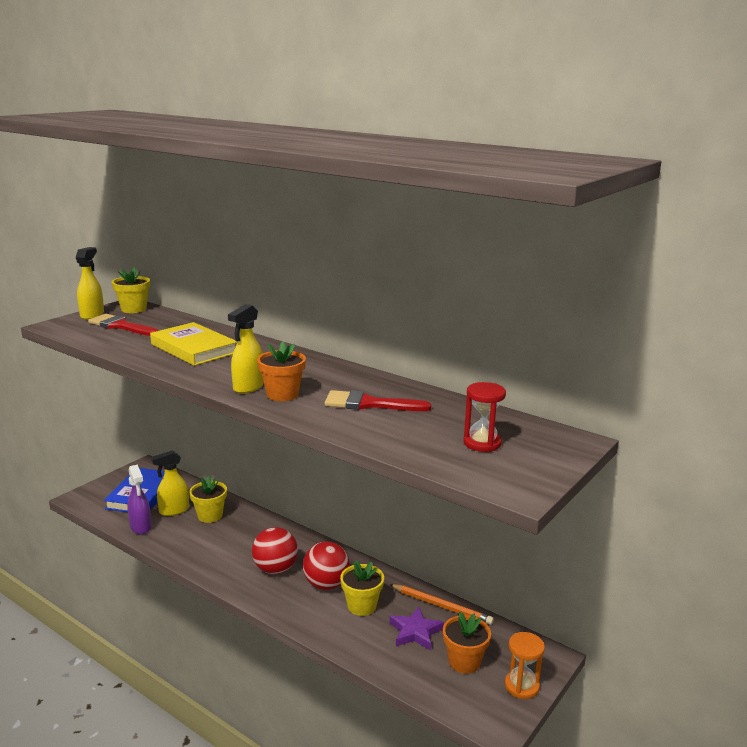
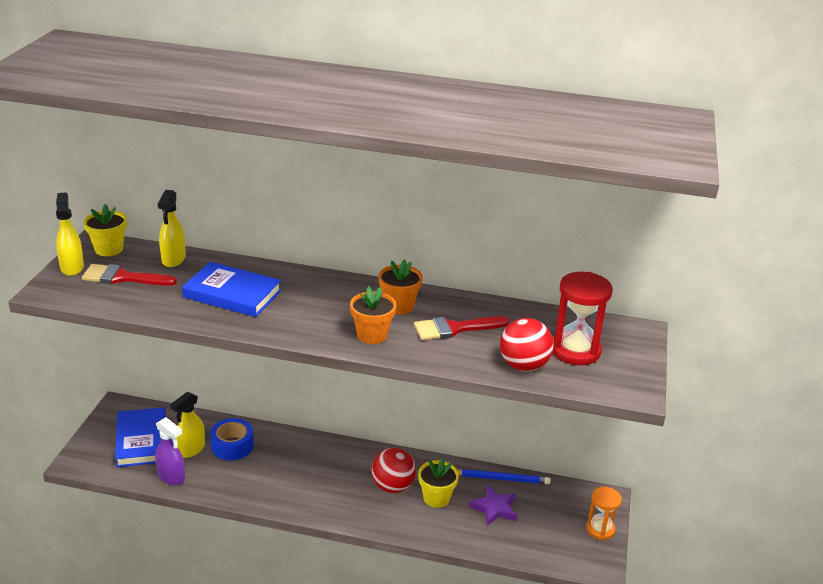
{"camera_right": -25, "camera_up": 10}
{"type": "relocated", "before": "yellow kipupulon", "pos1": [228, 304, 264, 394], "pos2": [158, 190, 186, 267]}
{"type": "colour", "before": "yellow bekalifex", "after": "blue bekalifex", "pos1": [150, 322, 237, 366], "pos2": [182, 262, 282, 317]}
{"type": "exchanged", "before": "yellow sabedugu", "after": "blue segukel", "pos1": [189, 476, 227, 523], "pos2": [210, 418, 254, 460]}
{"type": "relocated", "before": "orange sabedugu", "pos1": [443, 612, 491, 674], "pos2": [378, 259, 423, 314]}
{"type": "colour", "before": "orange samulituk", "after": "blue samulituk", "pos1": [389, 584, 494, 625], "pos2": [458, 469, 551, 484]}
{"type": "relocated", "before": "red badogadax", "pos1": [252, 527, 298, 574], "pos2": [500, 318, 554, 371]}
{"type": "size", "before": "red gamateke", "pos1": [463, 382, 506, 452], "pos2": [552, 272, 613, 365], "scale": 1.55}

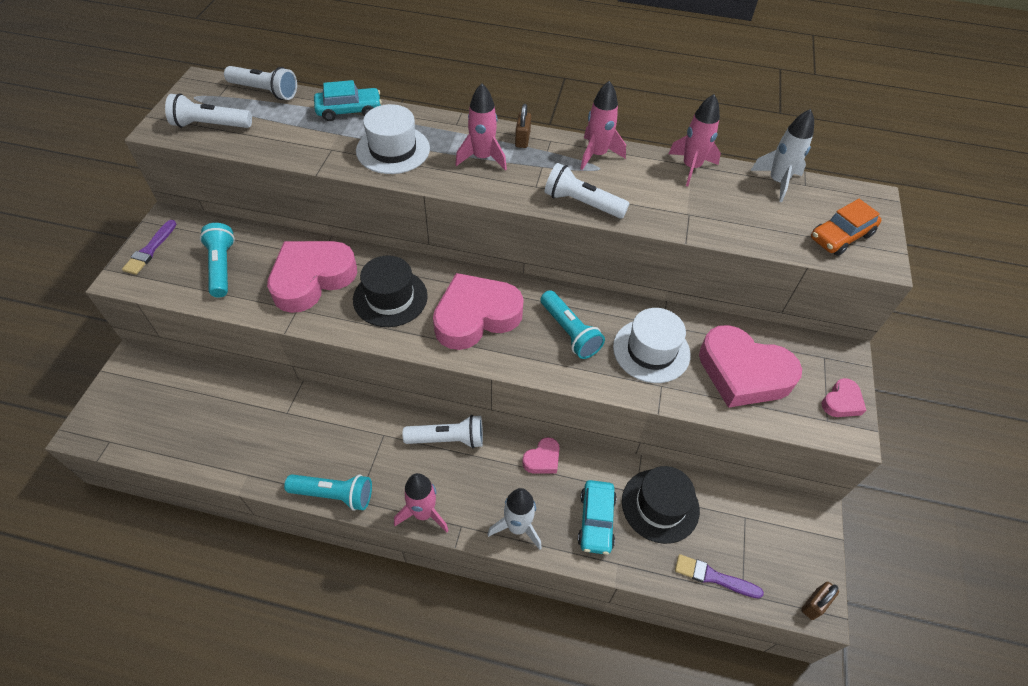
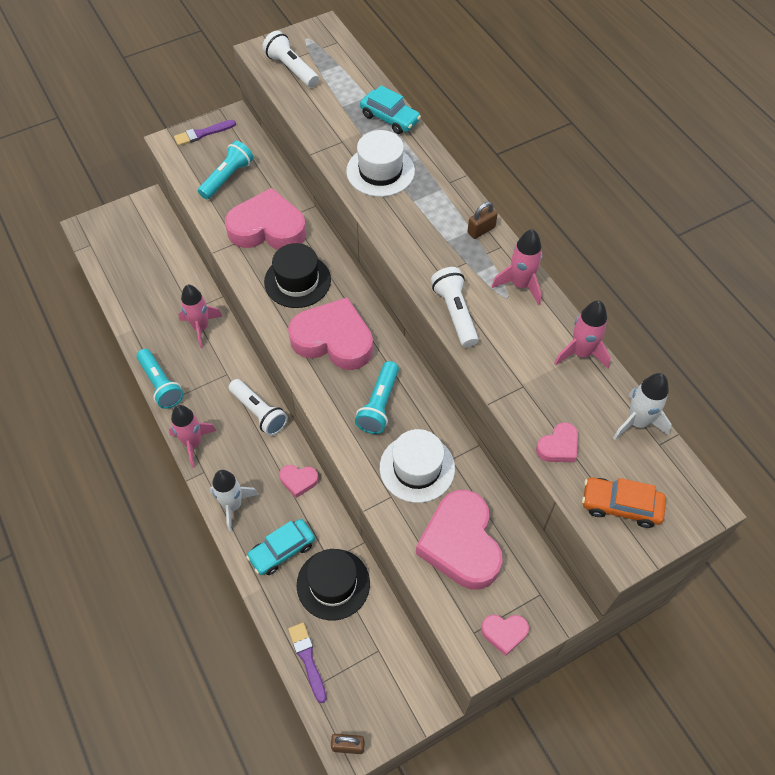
{"camera_right": 50, "camera_up": 5}
{"type": "relocated", "before": "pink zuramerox", "pos1": [455, 84, 507, 170], "pos2": [178, 285, 223, 348]}
{"type": "appeared", "after": "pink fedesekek", "pos2": [536, 422, 578, 462]}
{"type": "missing", "before": "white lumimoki", "pos1": [224, 66, 297, 100]}

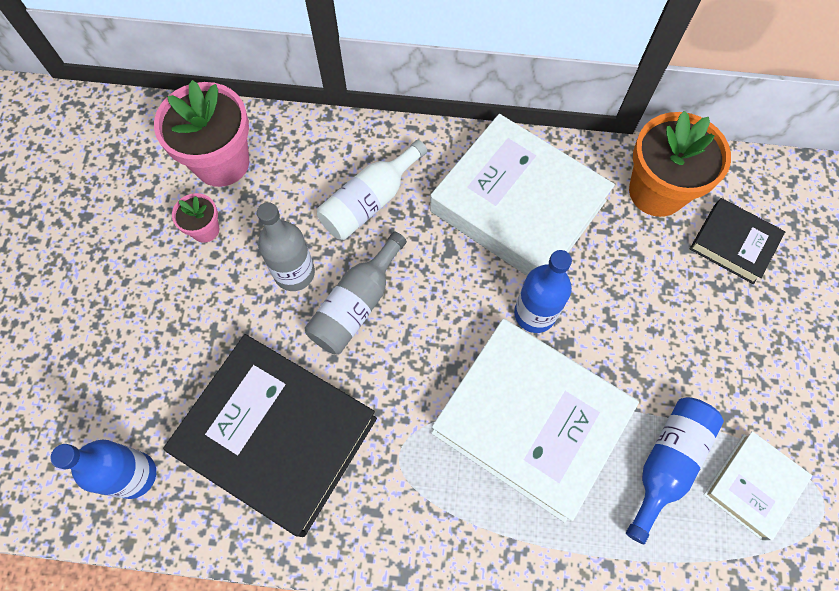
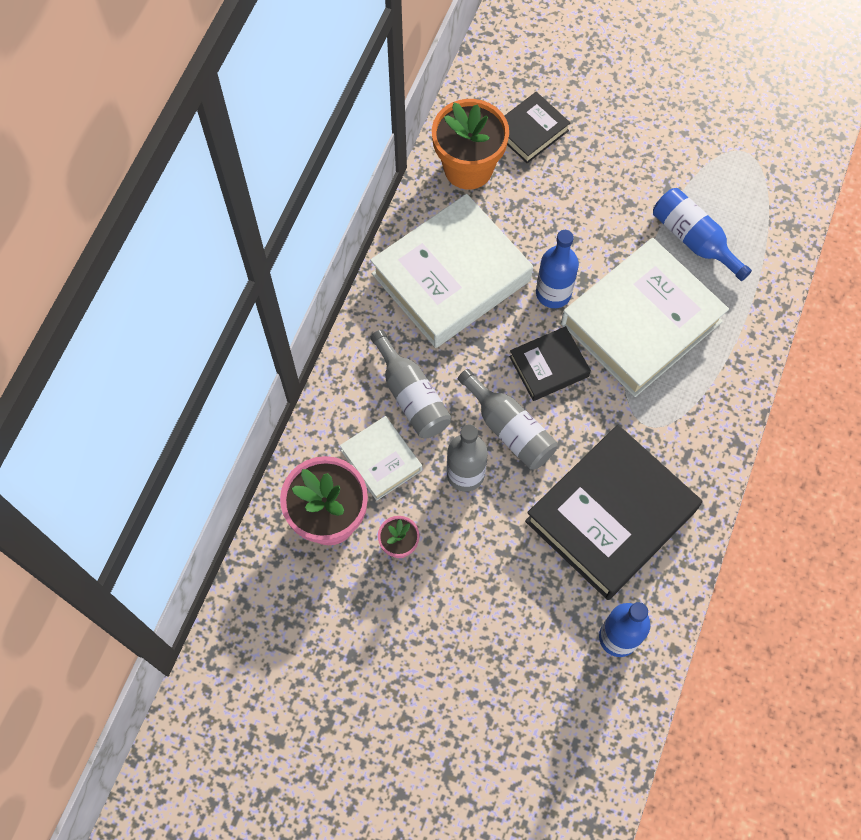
{"camera_right": -75, "camera_up": 0}
{"type": "relocated", "before": "white bekalifex", "pos1": [704, 431, 812, 541], "pos2": [340, 416, 422, 501]}
{"type": "colour", "before": "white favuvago", "after": "grey favuvago", "pos1": [317, 140, 427, 240], "pos2": [370, 330, 452, 438]}
{"type": "appeared", "after": "black bekalifex", "pos2": [509, 326, 591, 401]}

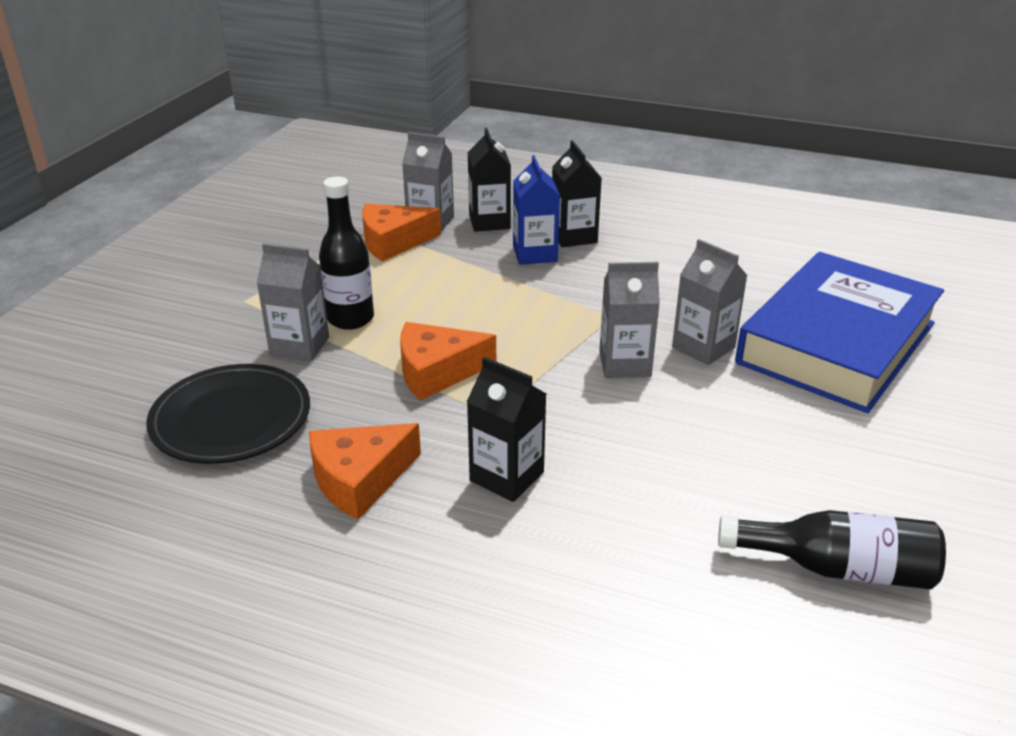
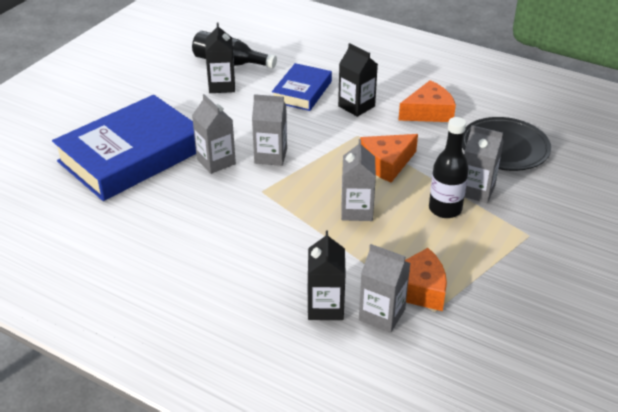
{"camera_right": -170, "camera_up": 5}
{"type": "relocated", "before": "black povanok", "pos1": [552, 140, 602, 247], "pos2": [205, 22, 235, 93]}
{"type": "appeared", "after": "blue bekalifex", "pos2": [272, 63, 332, 111]}
{"type": "appeared", "after": "grey povanok", "pos2": [341, 139, 376, 221]}
{"type": "spun", "before": "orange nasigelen", "pos1": [400, 322, 496, 401], "pos2": [360, 134, 418, 182], "turn": 150}
{"type": "missing", "before": "blue povanok", "pos1": [513, 155, 560, 265]}

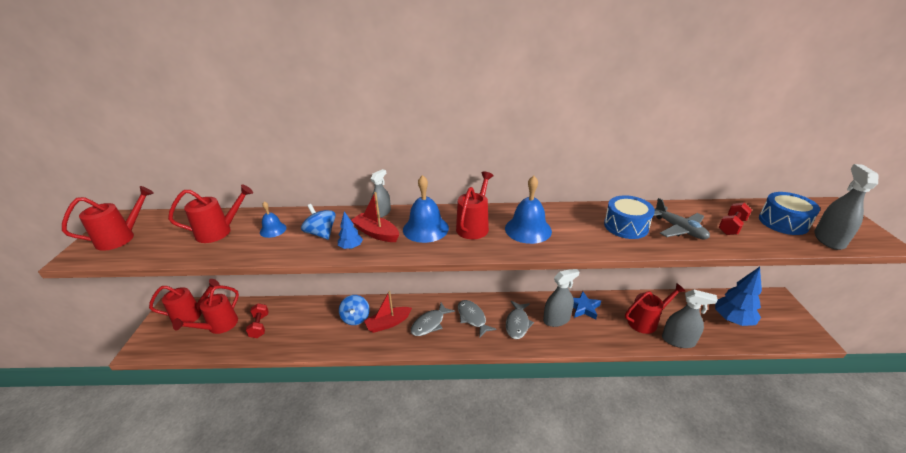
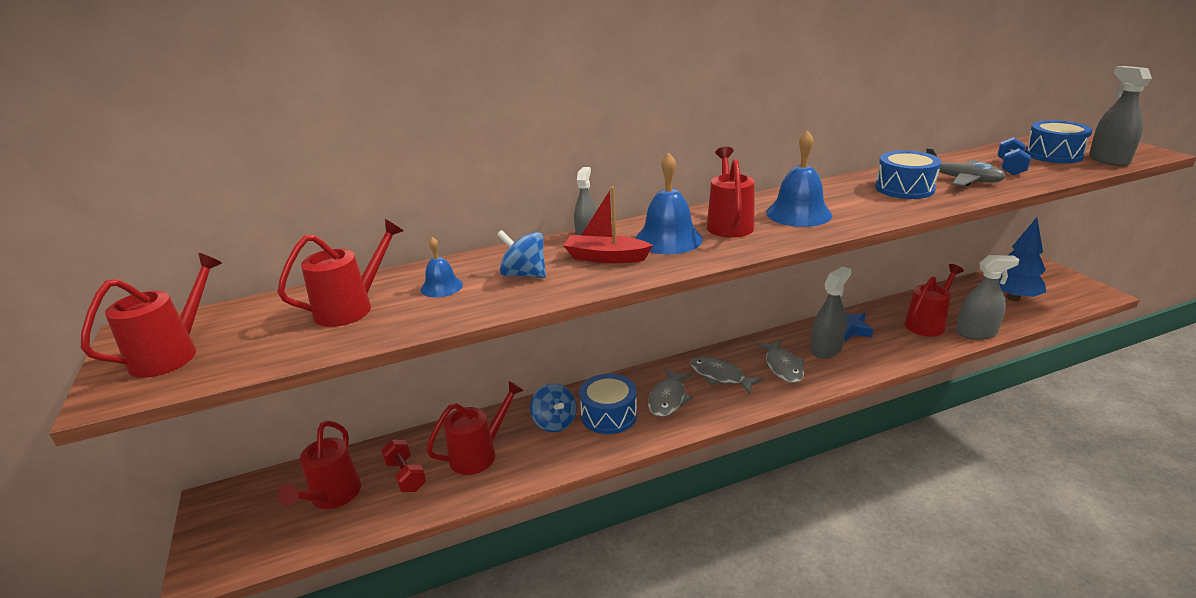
{"camera_right": -20, "camera_up": -5}
{"type": "relocated", "before": "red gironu", "pos1": [149, 279, 219, 324], "pos2": [426, 381, 524, 475]}
{"type": "exchanged", "before": "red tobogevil", "after": "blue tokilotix", "pos1": [364, 291, 412, 333], "pos2": [579, 374, 637, 434]}
{"type": "colour", "before": "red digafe", "after": "blue digafe", "pos1": [718, 203, 752, 235], "pos2": [998, 137, 1031, 175]}
{"type": "missing", "before": "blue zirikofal", "pos1": [338, 211, 363, 249]}

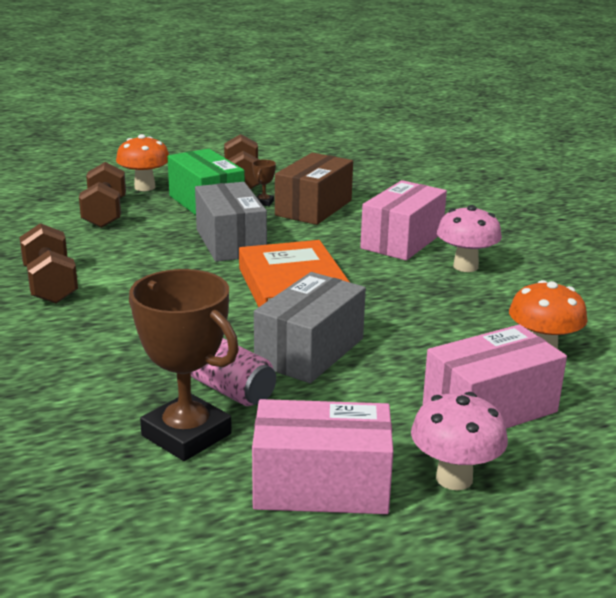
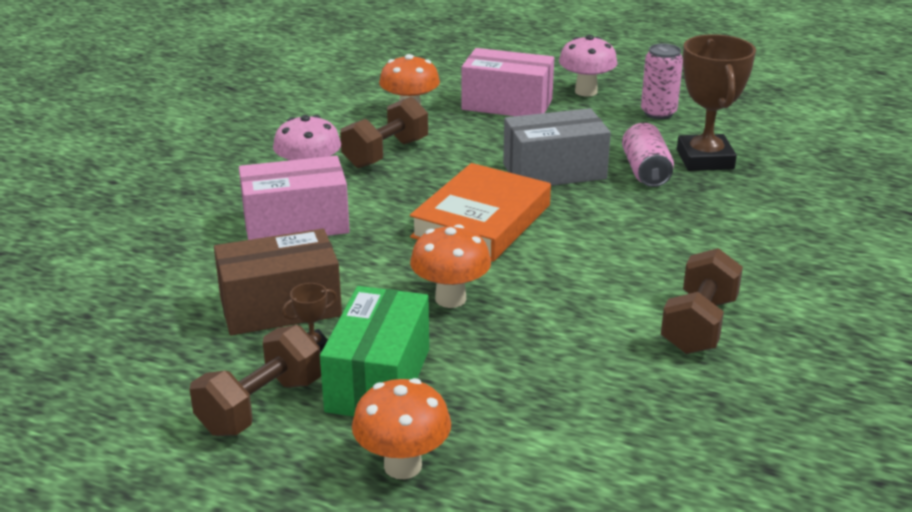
{"camera_right": -135, "camera_up": 5}
{"type": "relocated", "before": "brown digafe", "pos1": [79, 162, 126, 228], "pos2": [340, 97, 428, 168]}
{"type": "exchanged", "before": "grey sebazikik", "after": "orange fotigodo", "pos1": [195, 182, 267, 262], "pos2": [410, 224, 491, 308]}
{"type": "exchanged", "before": "pink sebazikik", "after": "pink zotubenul", "pos1": [252, 399, 393, 514], "pos2": [641, 43, 683, 119]}

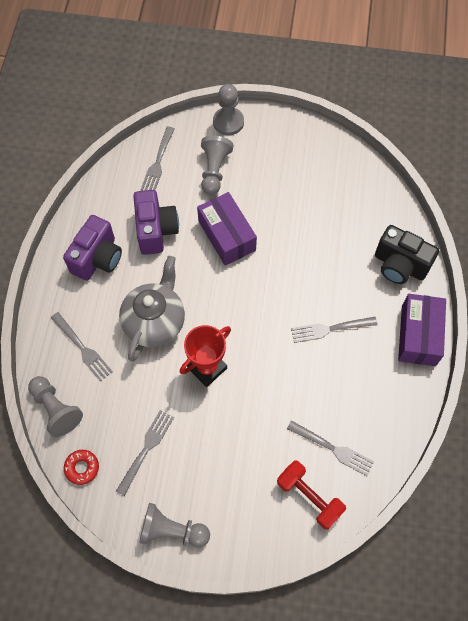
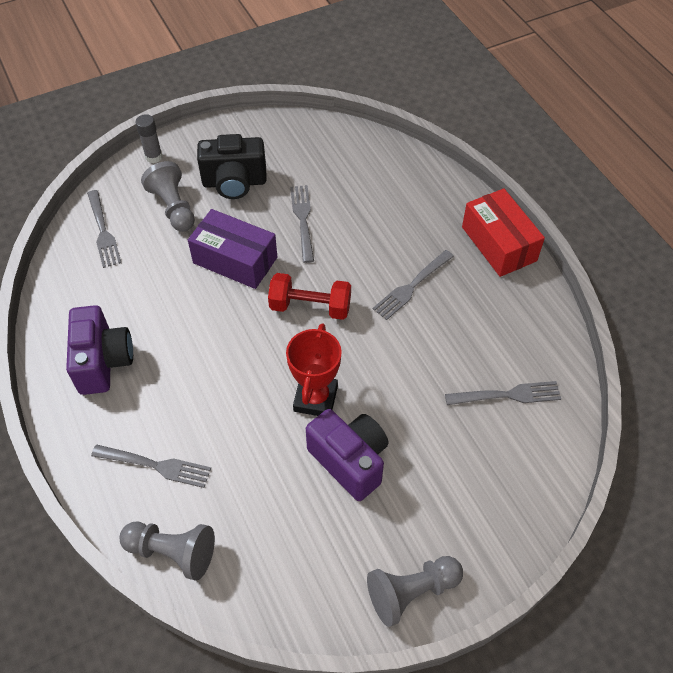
{"camera_right": -35, "camera_up": -10}
{"type": "exchanged", "before": "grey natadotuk", "after": "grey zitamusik", "pos1": [213, 84, 244, 135], "pos2": [135, 114, 163, 163]}
{"type": "relocated", "before": "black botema", "pos1": [375, 225, 439, 284], "pos2": [197, 134, 267, 199]}
{"type": "relocated", "before": "red digafe", "pos1": [277, 460, 346, 530], "pos2": [268, 273, 351, 320]}
{"type": "relocated", "before": "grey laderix", "pos1": [116, 410, 174, 496], "pos2": [290, 185, 314, 263]}
{"type": "relocated", "before": "purple botema", "pos1": [133, 190, 179, 255], "pos2": [306, 409, 389, 501]}
{"type": "colour", "before": "purple sebazikik", "after": "red sebazikik", "pos1": [398, 294, 446, 366], "pos2": [462, 188, 545, 277]}
{"type": "missing", "before": "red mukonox", "pos1": [64, 450, 99, 485]}
{"type": "missing", "before": "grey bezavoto", "pos1": [119, 256, 185, 362]}

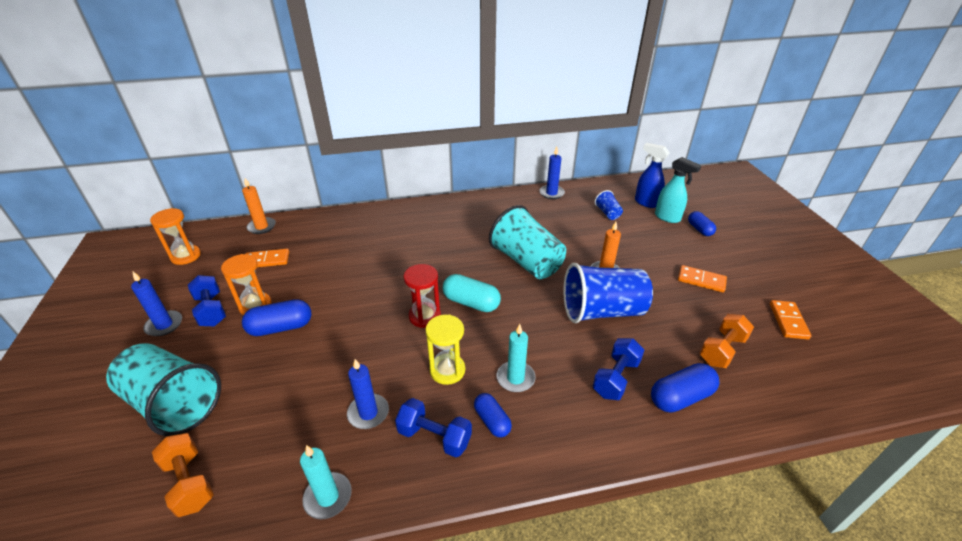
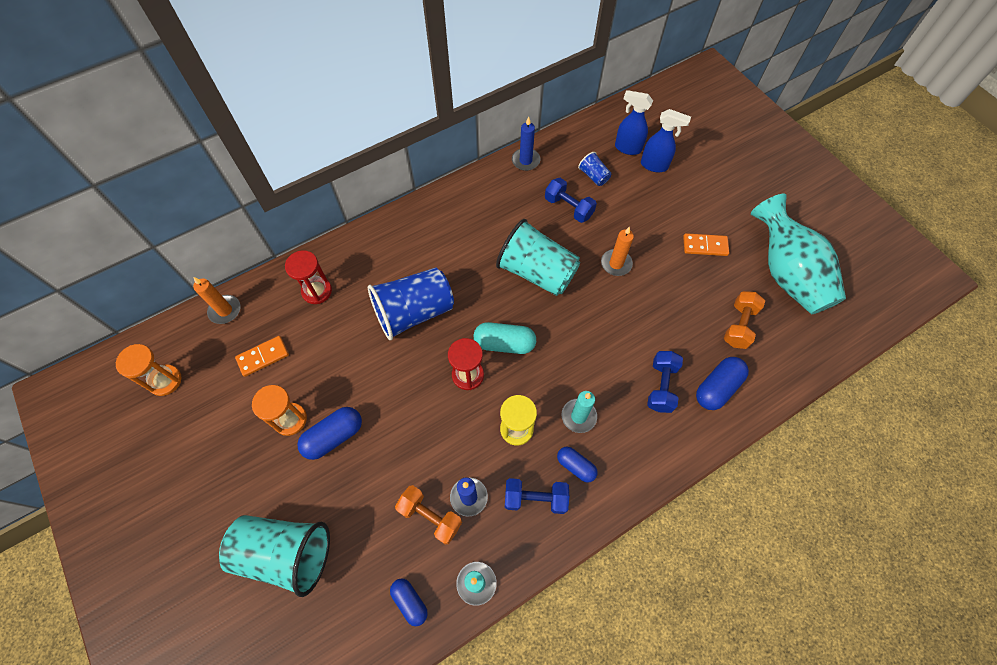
{"camera_right": -20, "camera_up": 25}
{"type": "appeared", "after": "red gamateke", "pos2": [285, 250, 332, 304]}
{"type": "relocated", "before": "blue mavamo", "pos1": [564, 263, 653, 323], "pos2": [368, 267, 454, 340]}
{"type": "relocated", "before": "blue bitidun", "pos1": [688, 211, 716, 236], "pos2": [390, 578, 428, 626]}
{"type": "relocated", "before": "orange digafe", "pos1": [152, 433, 214, 517], "pos2": [395, 485, 462, 544]}
{"type": "relocated", "before": "blue digafe", "pos1": [188, 275, 226, 326], "pos2": [545, 178, 597, 223]}
{"type": "colour", "before": "turquoise kipupulon", "after": "blue kipupulon", "pos1": [655, 157, 701, 223], "pos2": [641, 109, 691, 172]}
{"type": "exchanged", "before": "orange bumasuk", "after": "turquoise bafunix", "pos1": [770, 300, 811, 340], "pos2": [751, 194, 846, 314]}
{"type": "missing", "before": "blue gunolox", "pos1": [131, 272, 182, 336]}

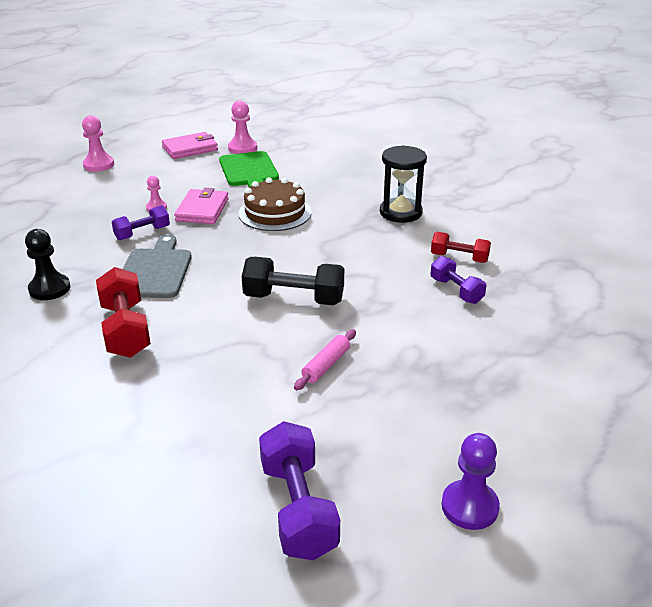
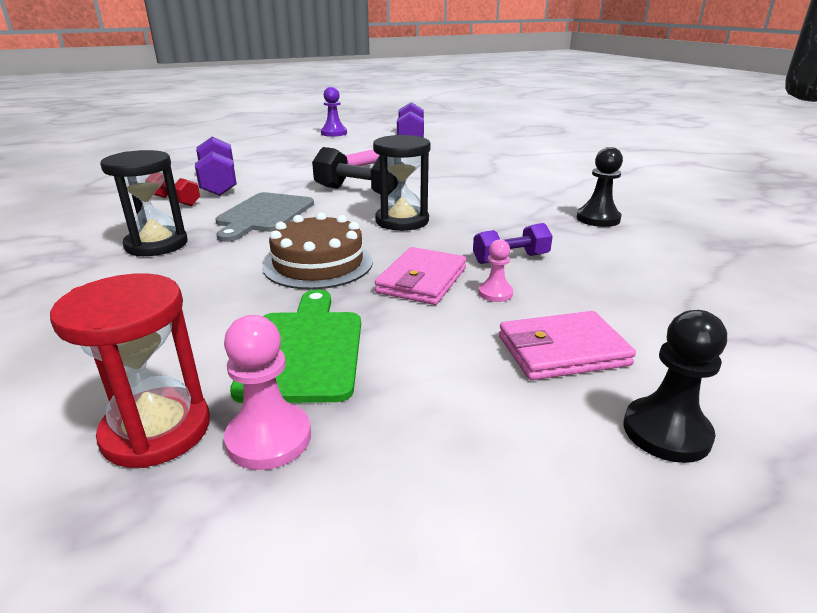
{"camera_right": -165, "camera_up": -5}
{"type": "appeared", "after": "red gamateke", "pos2": [50, 273, 210, 468]}
{"type": "size", "before": "purple digafe", "pos1": [431, 256, 487, 304], "pos2": [195, 137, 237, 196], "scale": 1.59}
{"type": "relocated", "before": "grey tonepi", "pos1": [123, 235, 192, 298], "pos2": [215, 192, 314, 242]}
{"type": "appeared", "after": "black gamateke", "pos2": [373, 135, 431, 231]}
{"type": "relocated", "before": "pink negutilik", "pos1": [162, 132, 218, 159], "pos2": [499, 311, 636, 380]}
{"type": "colour", "before": "pink natadotuk", "after": "black natadotuk", "pos1": [82, 115, 114, 172], "pos2": [623, 310, 727, 463]}
{"type": "missing", "before": "red digafe", "pos1": [96, 267, 151, 358]}

